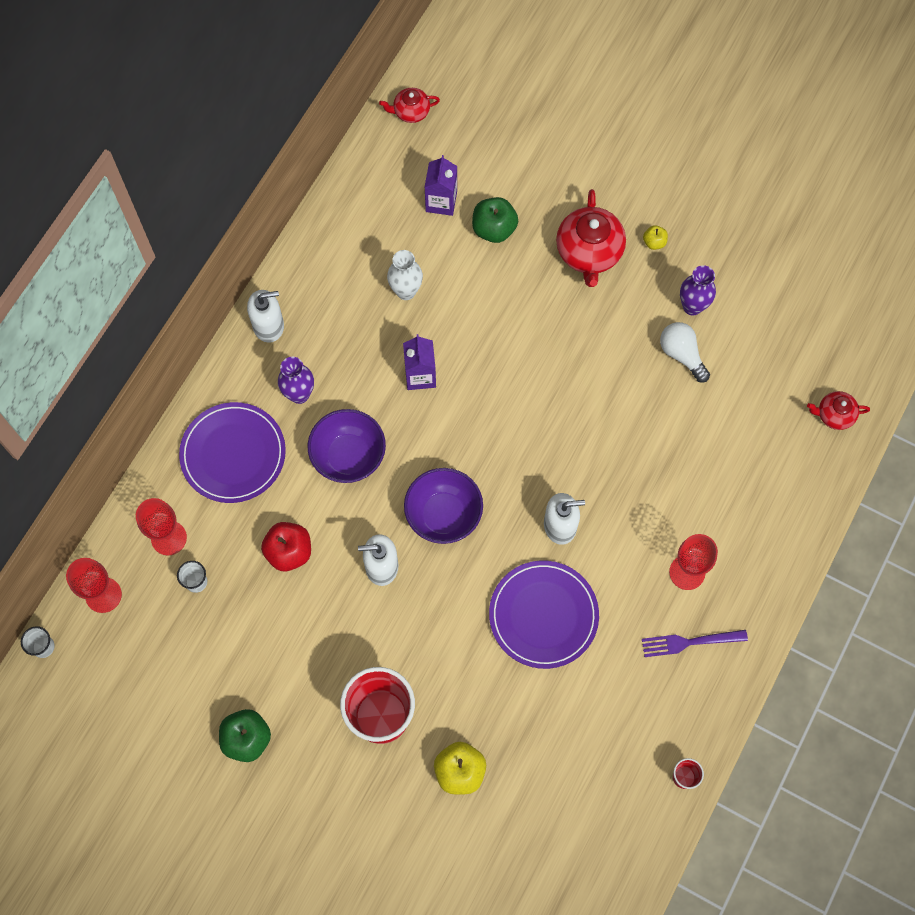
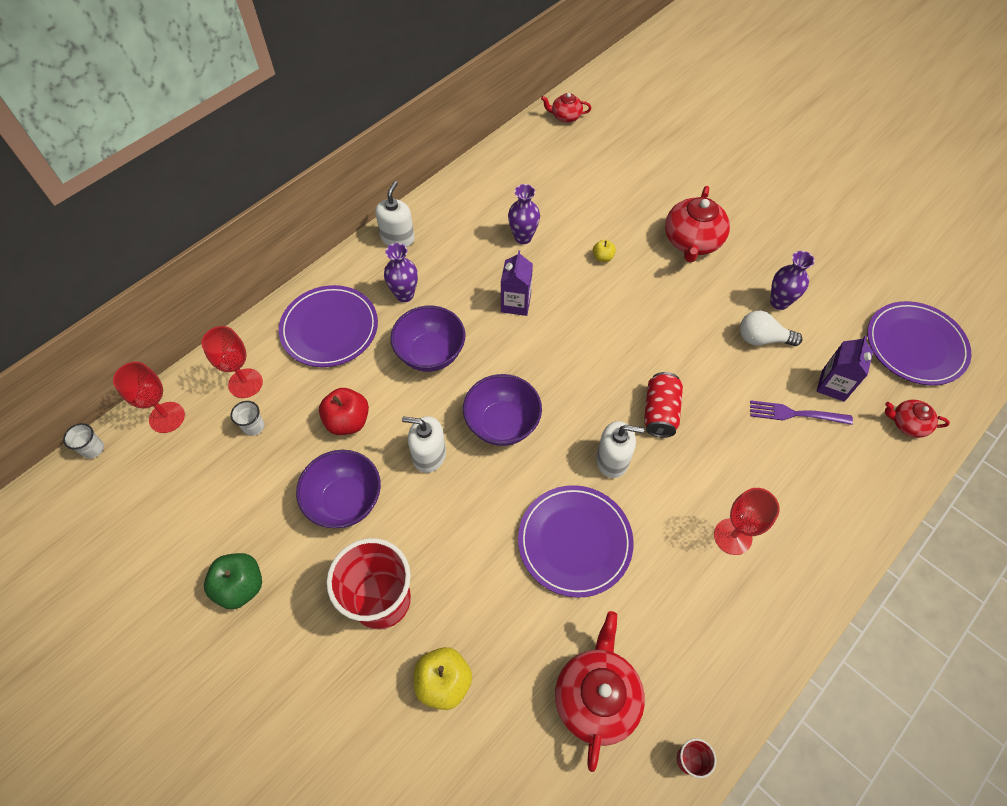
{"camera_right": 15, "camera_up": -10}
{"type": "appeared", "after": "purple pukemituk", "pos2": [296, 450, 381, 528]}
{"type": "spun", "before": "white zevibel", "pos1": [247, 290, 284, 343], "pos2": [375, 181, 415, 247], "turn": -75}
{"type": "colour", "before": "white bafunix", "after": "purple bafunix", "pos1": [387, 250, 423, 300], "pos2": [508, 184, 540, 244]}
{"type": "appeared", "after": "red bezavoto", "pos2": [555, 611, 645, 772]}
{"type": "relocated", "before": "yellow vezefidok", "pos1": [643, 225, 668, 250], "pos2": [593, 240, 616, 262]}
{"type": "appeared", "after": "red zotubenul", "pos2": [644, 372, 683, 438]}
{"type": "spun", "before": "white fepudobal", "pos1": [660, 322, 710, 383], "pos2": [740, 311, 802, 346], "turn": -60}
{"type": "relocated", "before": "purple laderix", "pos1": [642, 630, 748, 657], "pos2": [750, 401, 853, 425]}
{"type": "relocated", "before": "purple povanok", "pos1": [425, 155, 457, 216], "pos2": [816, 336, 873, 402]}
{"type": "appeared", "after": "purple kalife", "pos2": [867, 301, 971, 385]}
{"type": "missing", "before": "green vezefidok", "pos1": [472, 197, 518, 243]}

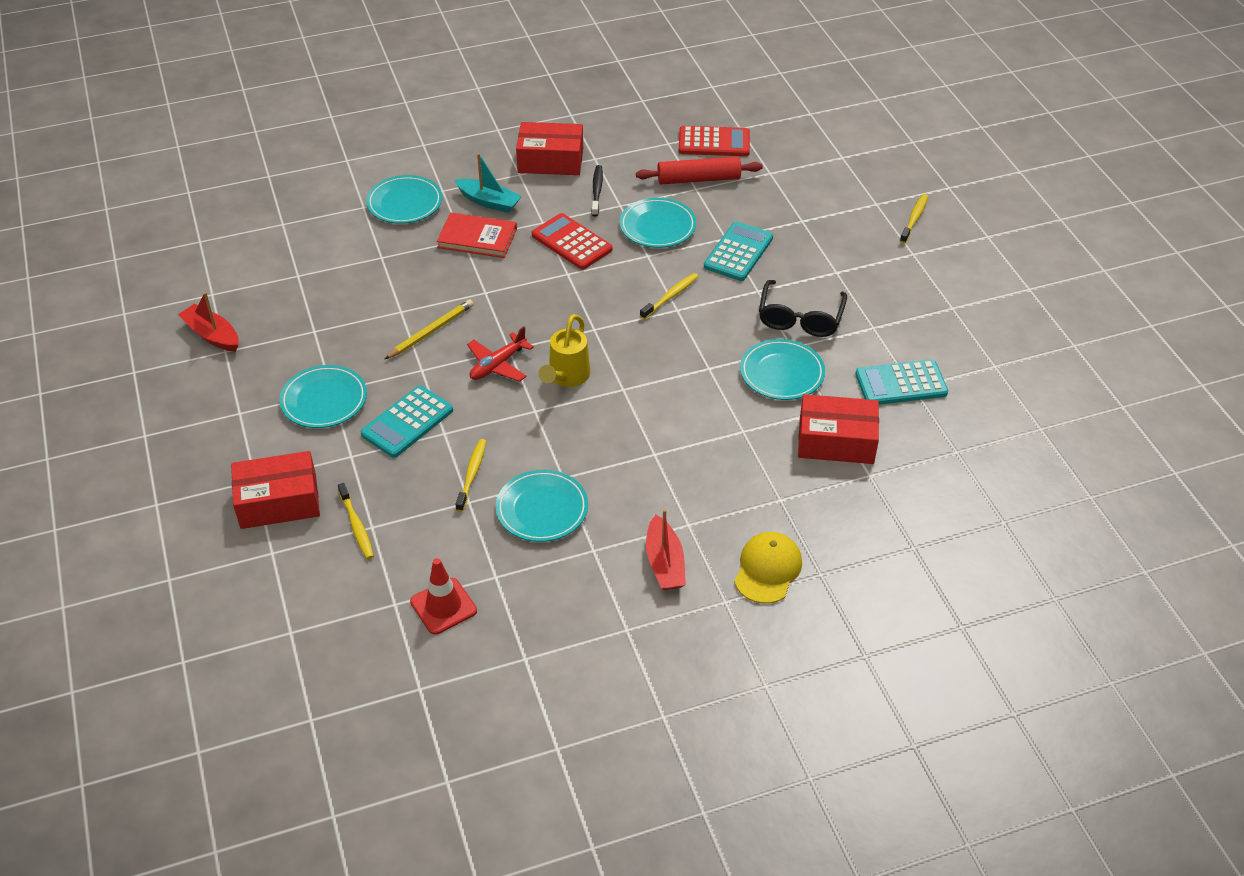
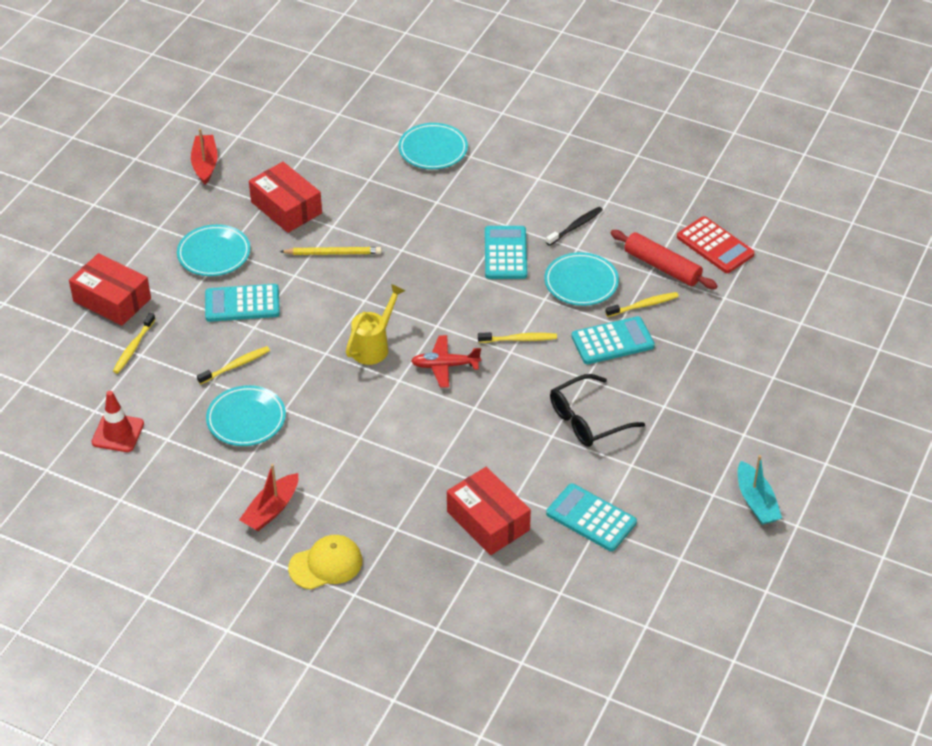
{"camera_right": 45, "camera_up": 0}
{"type": "relocated", "before": "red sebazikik", "pos1": [516, 122, 583, 175], "pos2": [249, 162, 322, 233]}
{"type": "spun", "before": "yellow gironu", "pos1": [539, 314, 590, 387], "pos2": [346, 284, 406, 365], "turn": 150}
{"type": "relocated", "before": "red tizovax", "pos1": [467, 326, 534, 382], "pos2": [411, 335, 481, 388]}
{"type": "colour", "before": "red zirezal", "after": "turquoise zirezal", "pos1": [532, 213, 613, 270], "pos2": [485, 226, 527, 279]}
{"type": "relocated", "before": "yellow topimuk", "pos1": [900, 194, 928, 243], "pos2": [605, 292, 679, 317]}
{"type": "relocated", "before": "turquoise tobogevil", "pos1": [454, 153, 522, 213], "pos2": [738, 455, 782, 525]}
{"type": "missing", "before": "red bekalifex", "pos1": [437, 212, 517, 258]}
{"type": "missing", "before": "turquoise kalife", "pos1": [740, 339, 825, 400]}

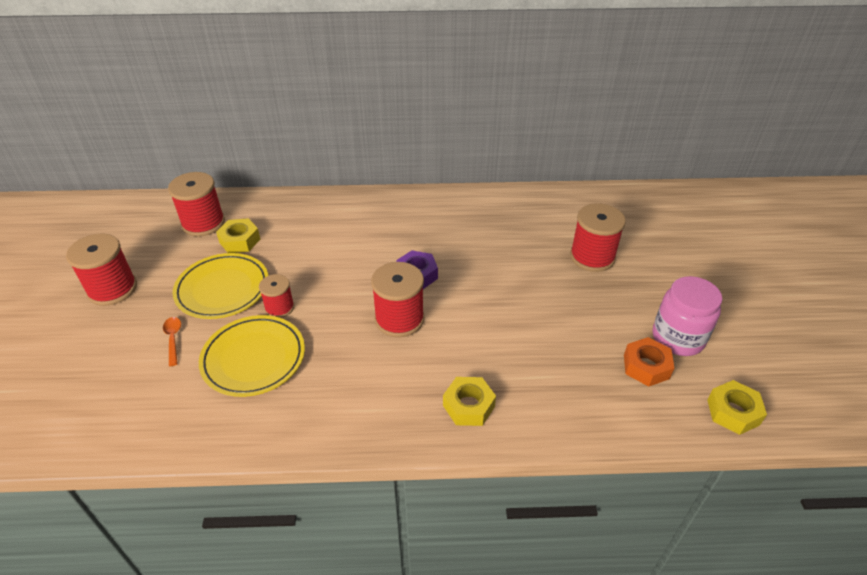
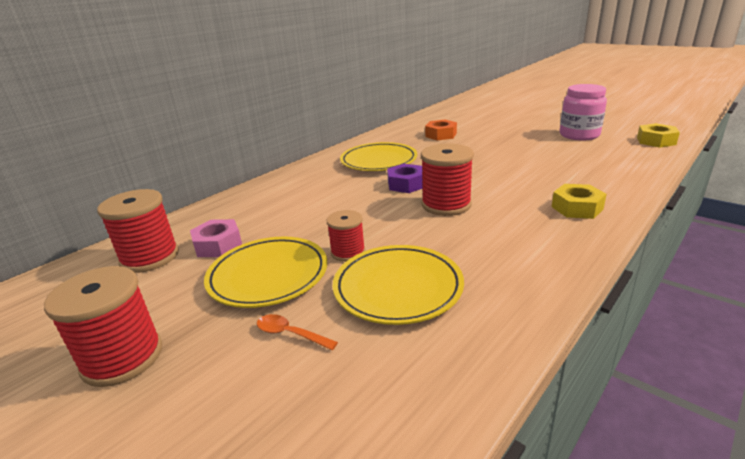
{"camera_right": -45, "camera_up": -15}
{"type": "colour", "before": "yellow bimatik", "after": "pink bimatik", "pos1": [216, 218, 261, 253], "pos2": [190, 219, 242, 257]}
{"type": "appeared", "after": "yellow kalife", "pos2": [340, 142, 417, 171]}
{"type": "relocated", "before": "orange bimatik", "pos1": [624, 337, 674, 387], "pos2": [425, 120, 457, 140]}
{"type": "missing", "before": "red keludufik", "pos1": [570, 203, 626, 272]}

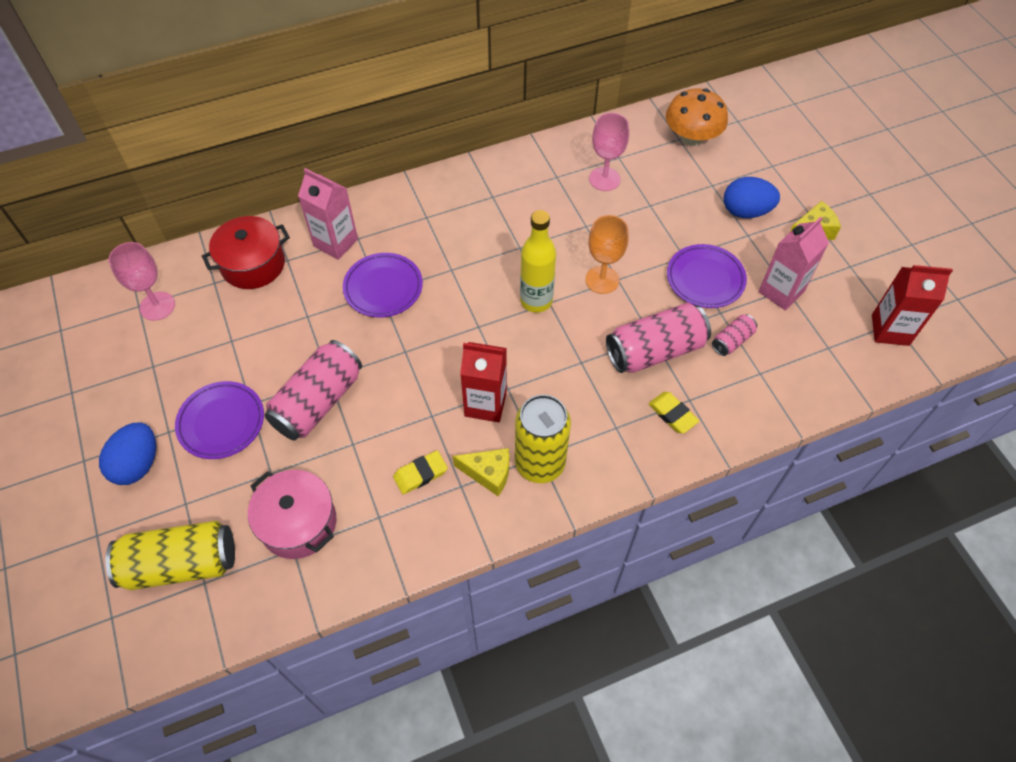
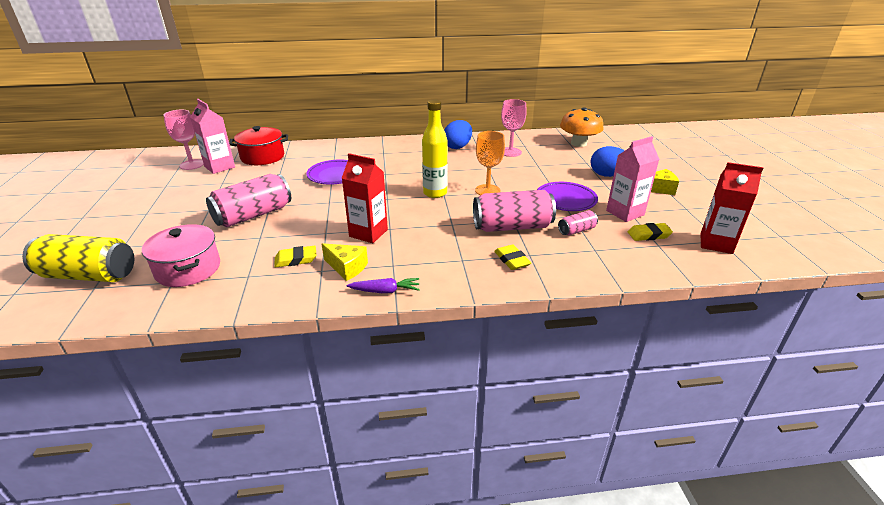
{"camera_right": 15, "camera_up": -25}
{"type": "relocated", "before": "pink povanok", "pos1": [298, 168, 358, 260], "pos2": [190, 99, 235, 174]}
{"type": "appeared", "after": "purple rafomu", "pos2": [347, 278, 420, 293]}
{"type": "relocated", "before": "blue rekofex", "pos1": [99, 422, 156, 485], "pos2": [444, 120, 472, 149]}
{"type": "appeared", "after": "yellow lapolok", "pos2": [628, 223, 673, 241]}
{"type": "missing", "before": "purple kalife", "pos1": [175, 381, 264, 459]}
{"type": "missing", "before": "yellow zotubenul", "pos1": [515, 395, 571, 483]}

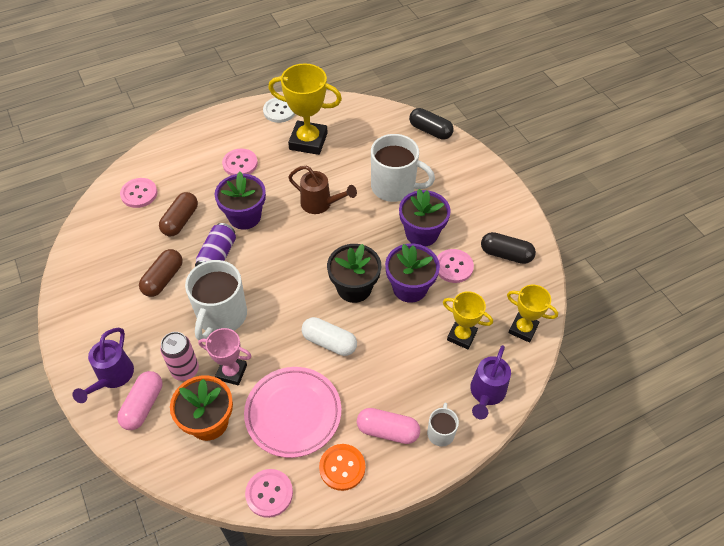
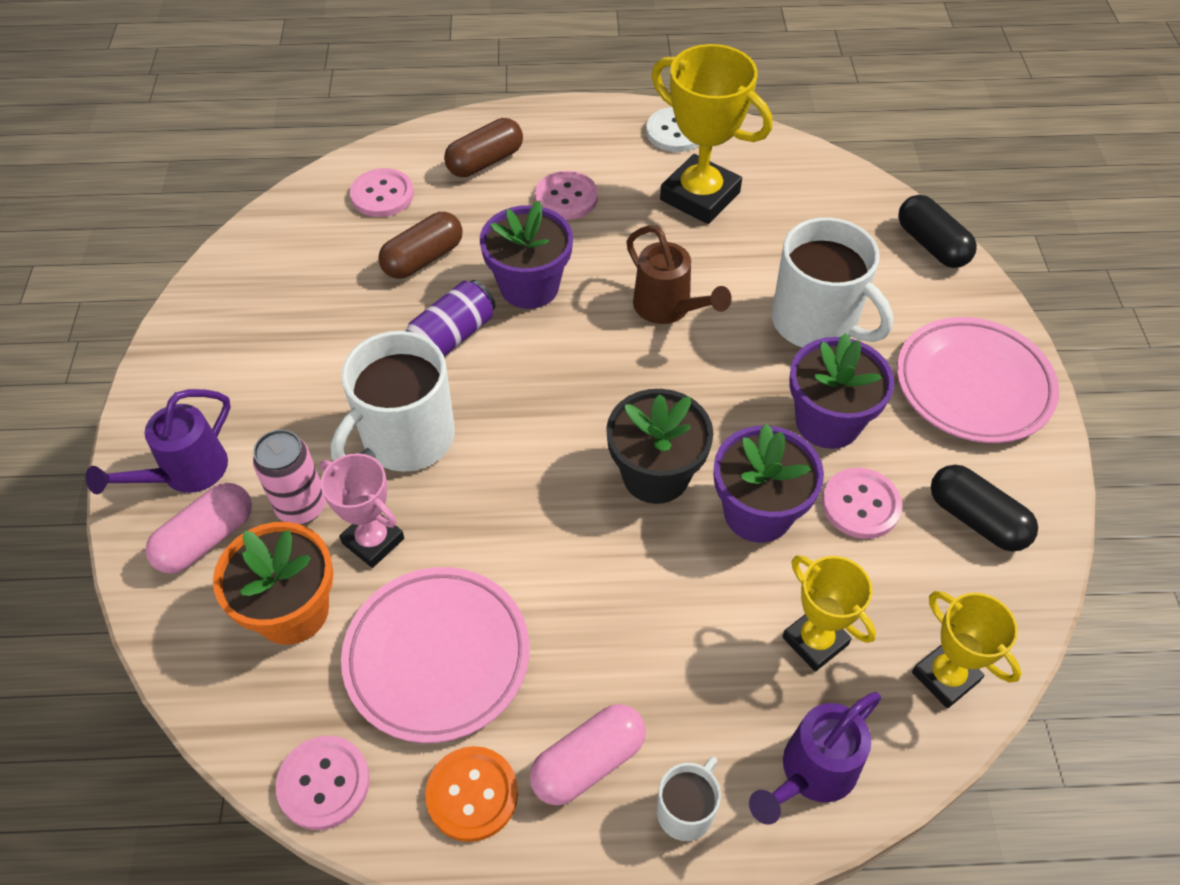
{"camera_right": 25, "camera_up": 0}
{"type": "relocated", "before": "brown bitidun", "pos1": [139, 249, 183, 297], "pos2": [444, 118, 523, 177]}
{"type": "spun", "before": "pink bitidun", "pos1": [357, 408, 420, 444], "pos2": [530, 704, 646, 806], "turn": -75}
{"type": "appeared", "after": "pink kalife", "pos2": [897, 317, 1059, 443]}
{"type": "missing", "before": "white bitidun", "pos1": [302, 317, 357, 356]}

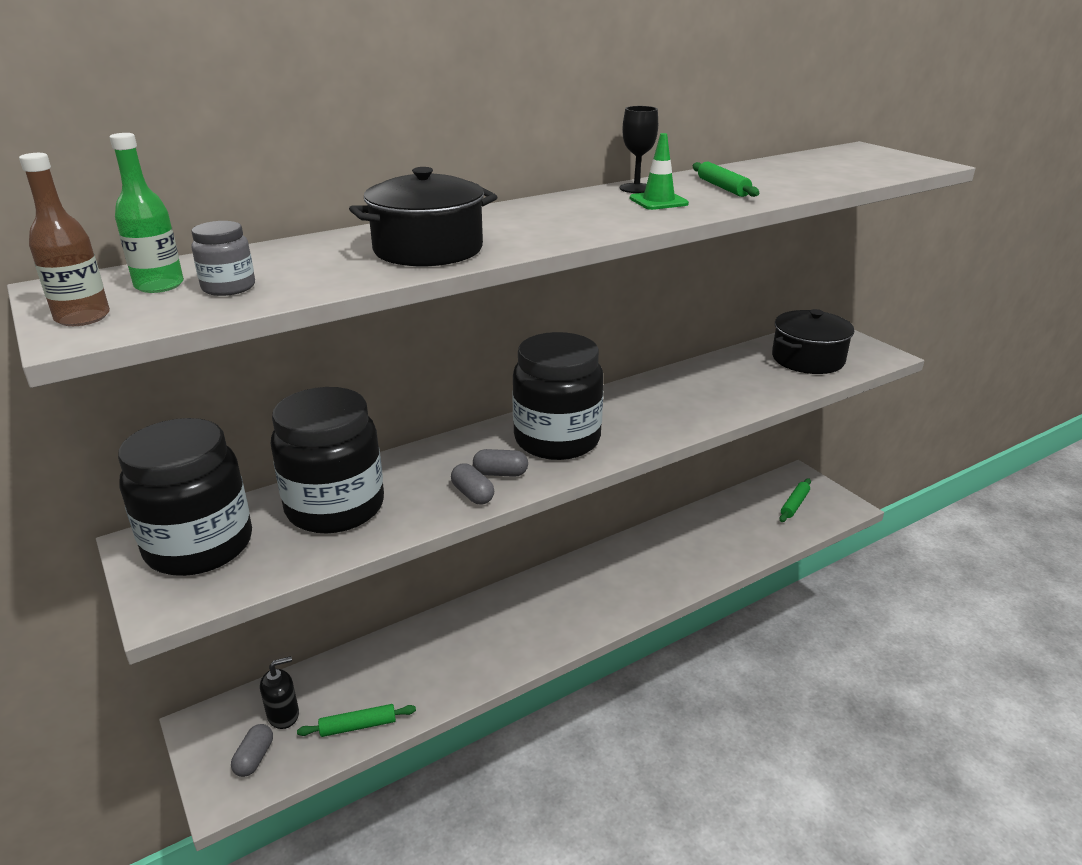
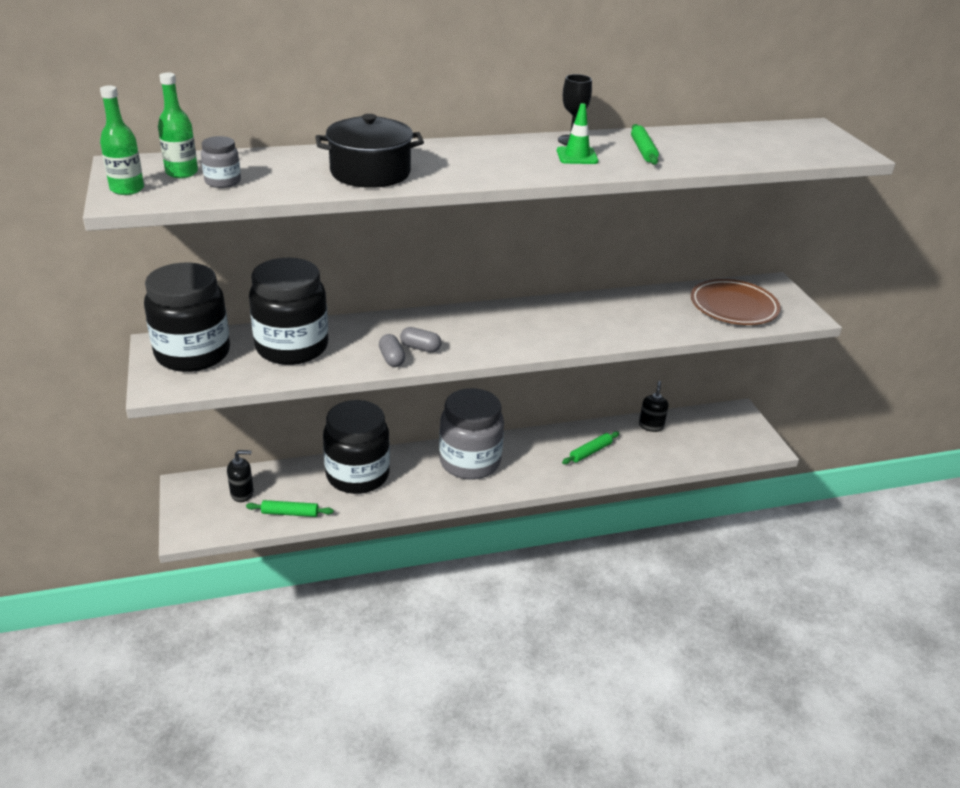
{"camera_right": 15, "camera_up": 5}
{"type": "colour", "before": "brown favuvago", "after": "green favuvago", "pos1": [19, 153, 110, 326], "pos2": [100, 86, 144, 195]}
{"type": "relocated", "before": "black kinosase", "pos1": [512, 332, 603, 460], "pos2": [323, 400, 390, 494]}
{"type": "appeared", "after": "grey kinosase", "pos2": [439, 388, 504, 480]}
{"type": "relocated", "before": "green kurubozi", "pos1": [779, 478, 811, 522], "pos2": [562, 431, 620, 464]}
{"type": "appeared", "after": "black zevibel", "pos2": [639, 381, 668, 432]}
{"type": "exchanged", "before": "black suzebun", "after": "brown kalife", "pos1": [772, 309, 854, 374], "pos2": [691, 279, 781, 325]}
{"type": "missing", "before": "grey bitidun", "pos1": [231, 724, 273, 777]}

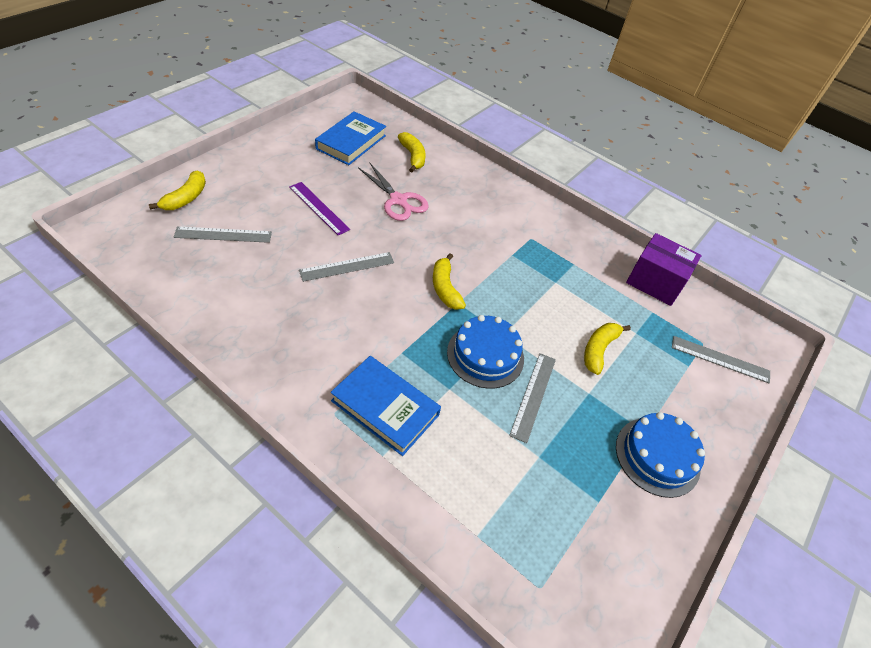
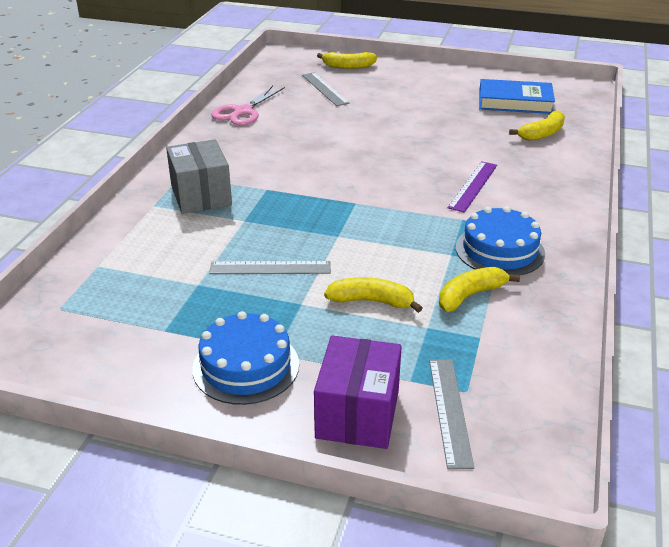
{"camera_right": 75, "camera_up": -15}
{"type": "exchanged", "before": "blue bekalifex", "after": "grey sebazikik", "pos1": [331, 356, 441, 456], "pos2": [166, 139, 232, 214]}
{"type": "relocated", "before": "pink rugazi", "pos1": [358, 162, 429, 221], "pos2": [211, 86, 285, 126]}
{"type": "relocated", "before": "purple sebazikik", "pos1": [626, 233, 701, 306], "pos2": [314, 335, 402, 449]}
{"type": "relocated", "before": "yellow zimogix", "pos1": [433, 253, 466, 310], "pos2": [439, 267, 520, 312]}
{"type": "relocated", "before": "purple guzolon", "pos1": [289, 182, 350, 235], "pos2": [448, 161, 497, 212]}
{"type": "relocated", "before": "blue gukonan", "pos1": [447, 315, 524, 389], "pos2": [456, 206, 545, 275]}
{"type": "missing", "before": "grey guzolon", "pos1": [299, 252, 394, 282]}

